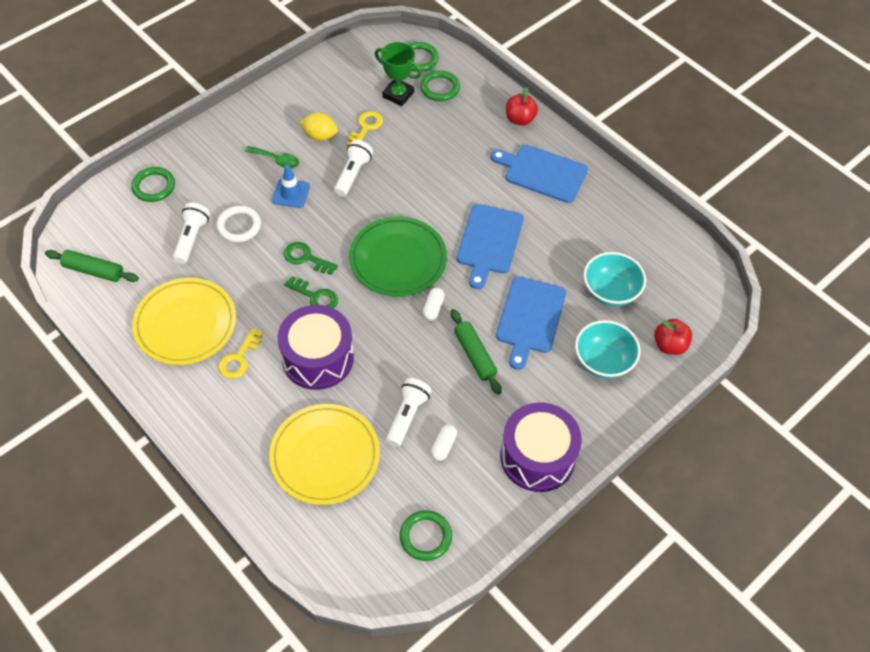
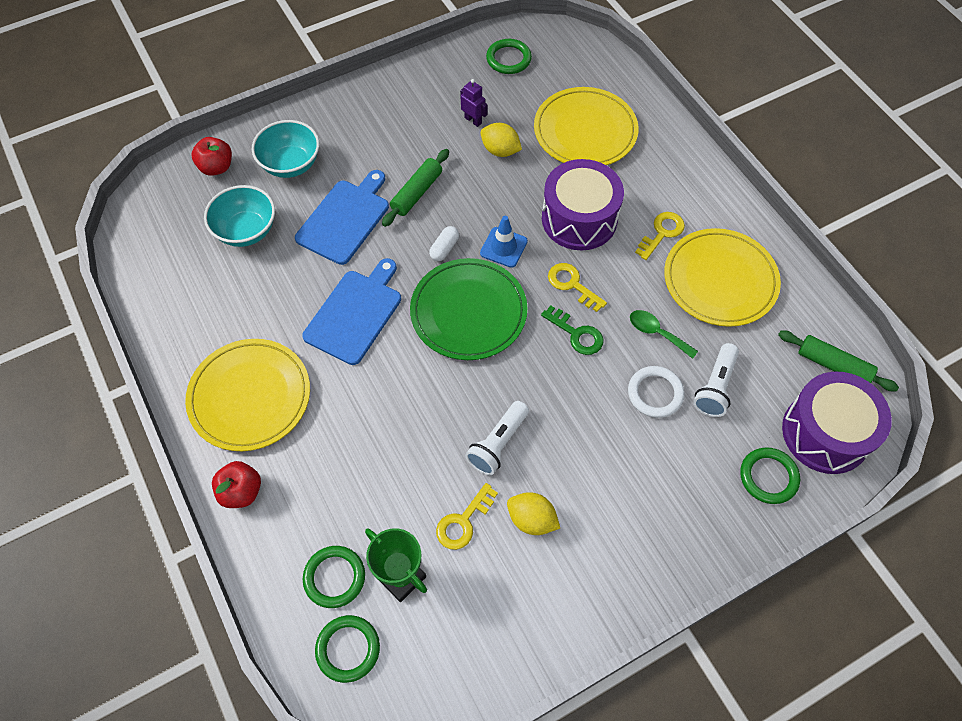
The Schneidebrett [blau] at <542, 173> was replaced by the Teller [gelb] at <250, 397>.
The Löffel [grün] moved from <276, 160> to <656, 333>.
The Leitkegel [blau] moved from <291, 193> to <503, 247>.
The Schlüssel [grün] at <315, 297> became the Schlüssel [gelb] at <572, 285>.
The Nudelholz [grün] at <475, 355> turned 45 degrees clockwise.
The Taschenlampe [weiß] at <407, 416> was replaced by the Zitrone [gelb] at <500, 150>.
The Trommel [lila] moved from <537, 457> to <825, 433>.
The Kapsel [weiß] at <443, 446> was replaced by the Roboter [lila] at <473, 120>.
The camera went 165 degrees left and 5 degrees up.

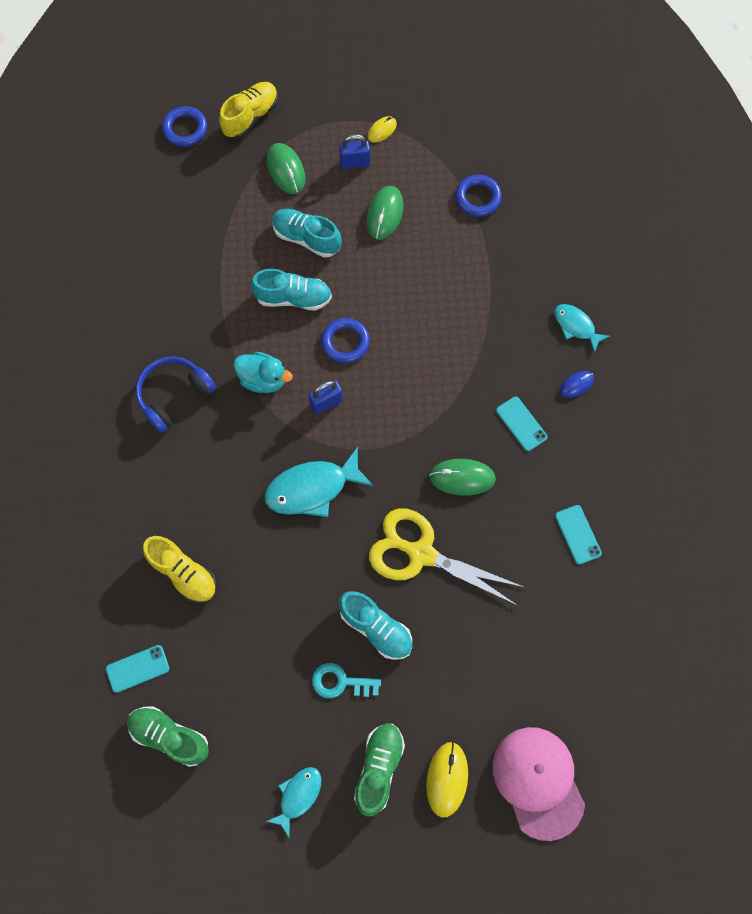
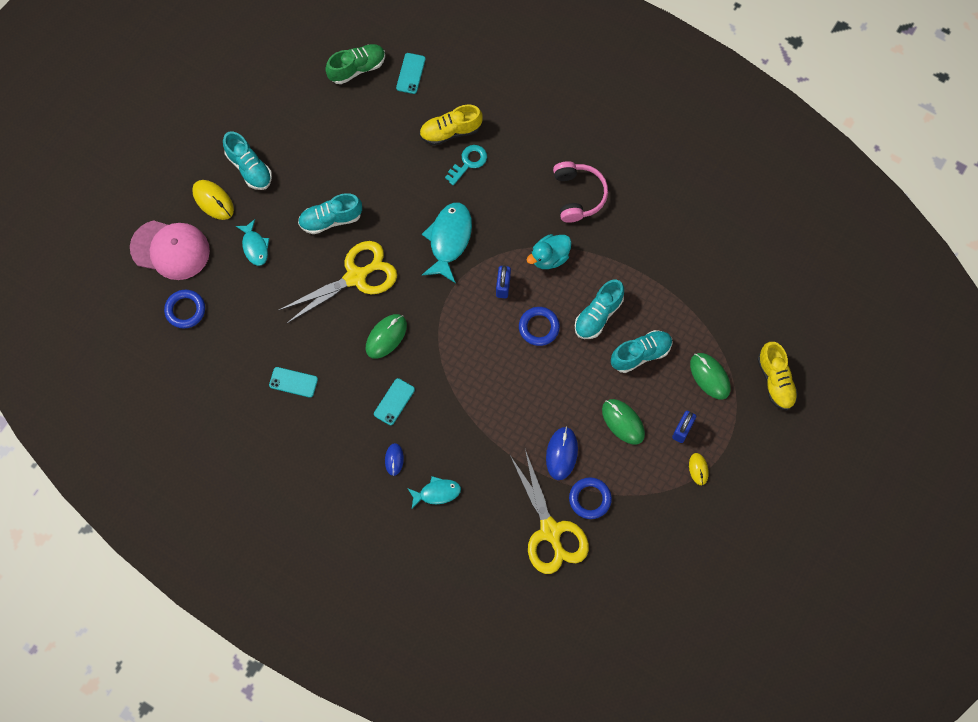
The Ring [blau] moved from <185, 129> to <185, 310>.
The Computermaus [grün] at <286, 170> turned 45 degrees clockwise.
The Kopfhörer [blau] at <174, 396> became the Kopfhörer [rosa] at <578, 195>.
The Handy [türkis] at <521, 424> turned 60 degrees counterclockwise.
The Schlüssel [türkis] moved from <340, 682> to <468, 162>.
The Schuh [grün] at <379, 768> became the Schuh [türkis] at <249, 168>.
The Fisch [türkis] moved from <298, 796> to <255, 246>.
The Computermaus [blau] at <561, 453> appeared.
The Schere [gelb] at <550, 531> appeared.
The camera went 125 degrees right and 0 degrees up.

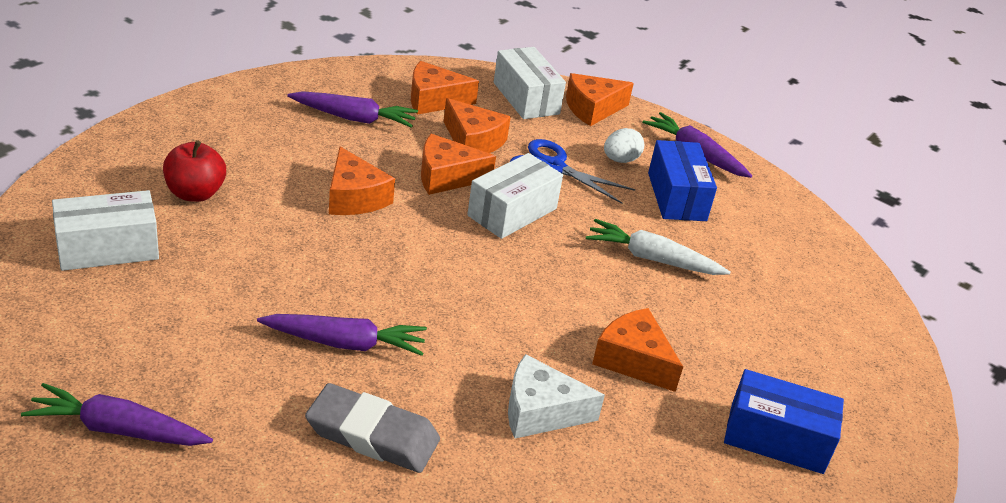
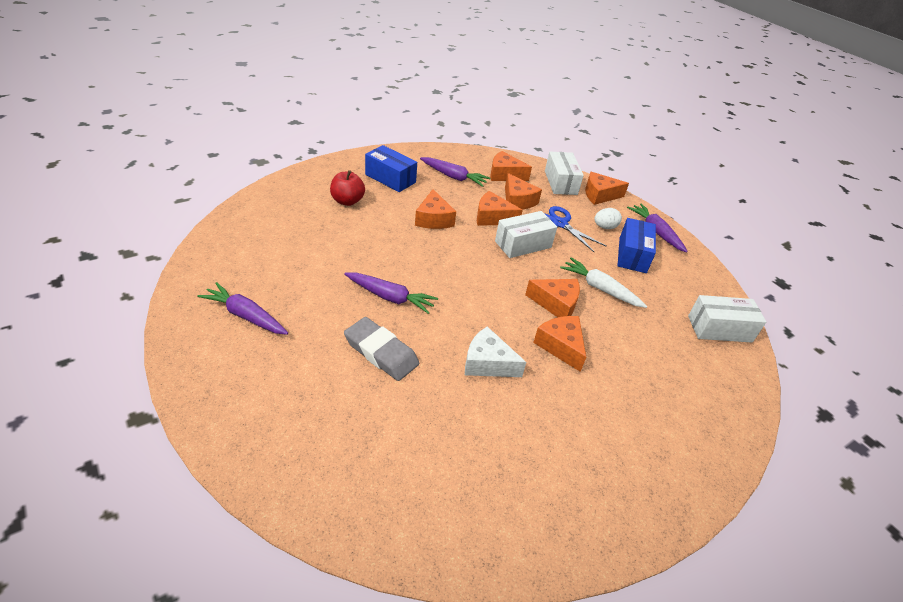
The Schachtel [weiß] moved from <108, 248> to <719, 329>.
The Schachtel [blau] moved from <776, 439> to <390, 178>.
The Käse [orange] at <556, 304> appeared.
The camera went 20 degrees right and 5 degrees up.

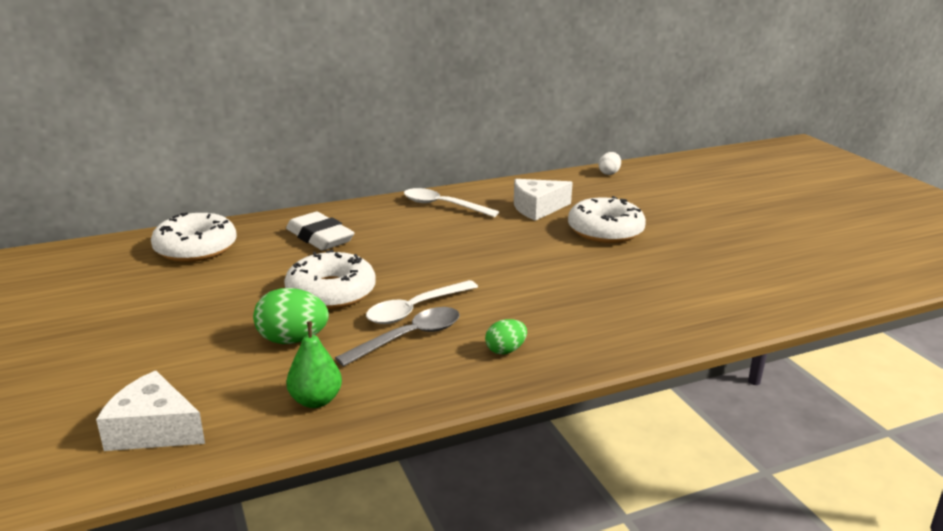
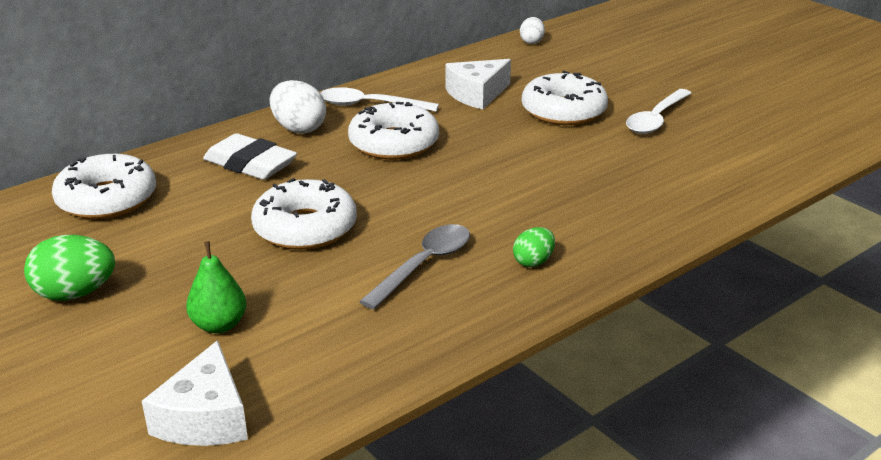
The Löffel [weiß] moved from <415, 310> to <656, 119>.
The Ei [grün] moved from <292, 340> to <75, 293>.
The Birne [grün] moved from <316, 400> to <219, 325>.
The Käse [weiß] at <153, 430> turned 90 degrees counterclockwise.
The Ei [weiß] at <299, 128> appeared.
The Donut [weiß] at <394, 143> appeared.
The camera went 15 degrees left and 5 degrees up.

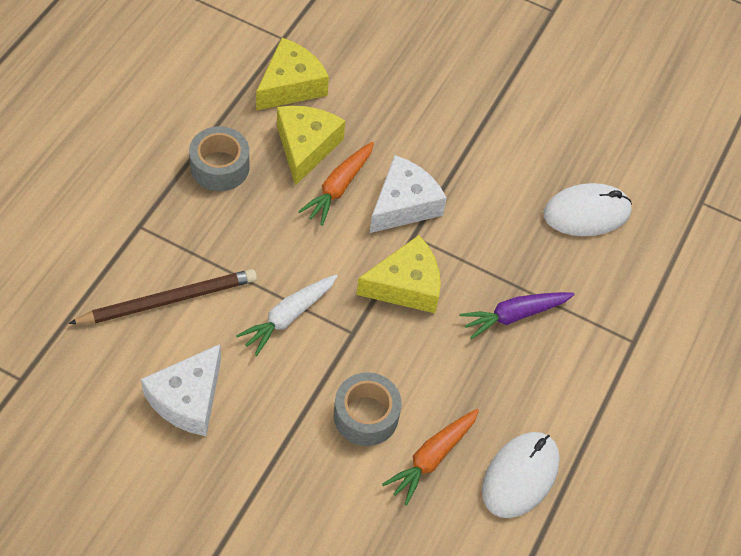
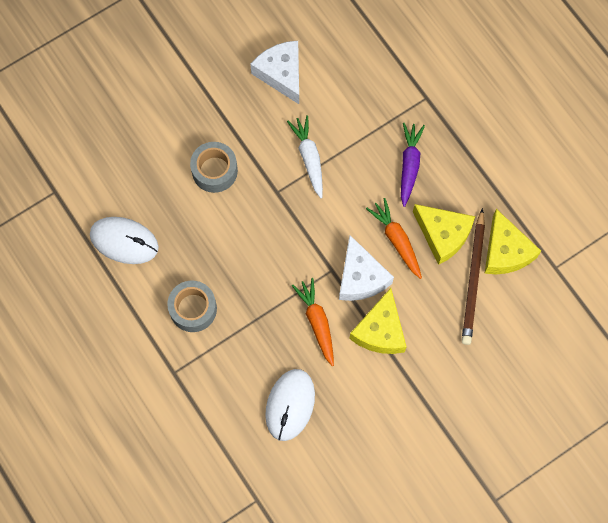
The Klebeband [grau] moved from <220, 167> to <193, 309>.
The Käse [gelb] moved from <406, 285> to <380, 330>.
The Bleistift [braun] moved from <168, 300> to <473, 279>.
The Karotte [lila] moved from <514, 315> to <409, 165>.
The Karotte [orange] moved from <432, 458> to <317, 322>.
The Computermaus [weiß] at <520, 476> turned 45 degrees counterclockwise.
The camera went 125 degrees right and 15 degrees up.

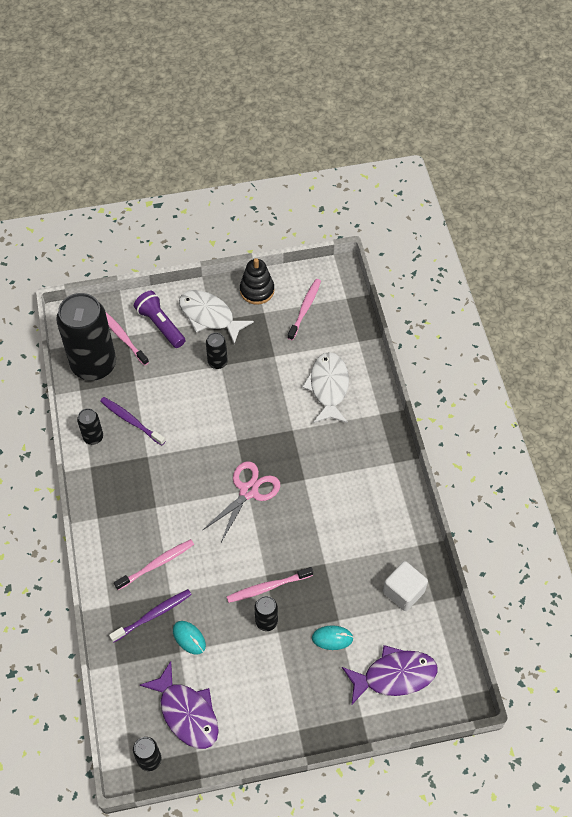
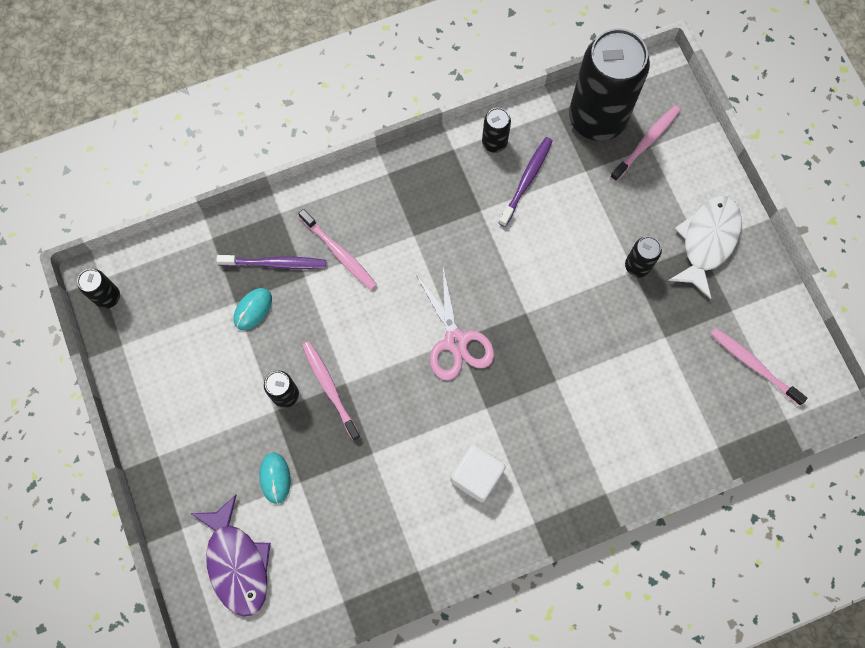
The Stapelspielzeug [schwarz] at <257, 290> disappeared.
The Zahnbürste [rosa] at <305, 308> turned 150 degrees counterclockwise.
The Taschenlampe [lila] at <160, 325> disappeared.
The Fisch [weiß] at <328, 387> disappeared.
The Schere [rosa] at <248, 491> turned 45 degrees clockwise.
The Kubus [weiß] moved from <403, 592> to <476, 475>.
The Zahnbürste [lila] at <153, 615> turned 45 degrees counterclockwise.
The Fisch [lila] at <186, 712> disappeared.
The camera went 80 degrees right and 15 degrees up.

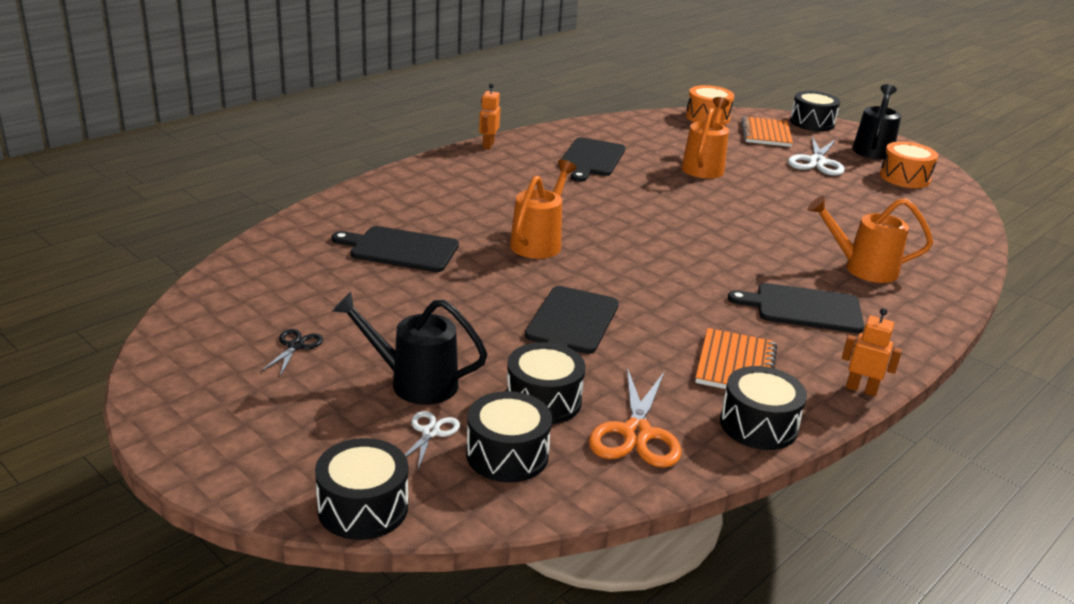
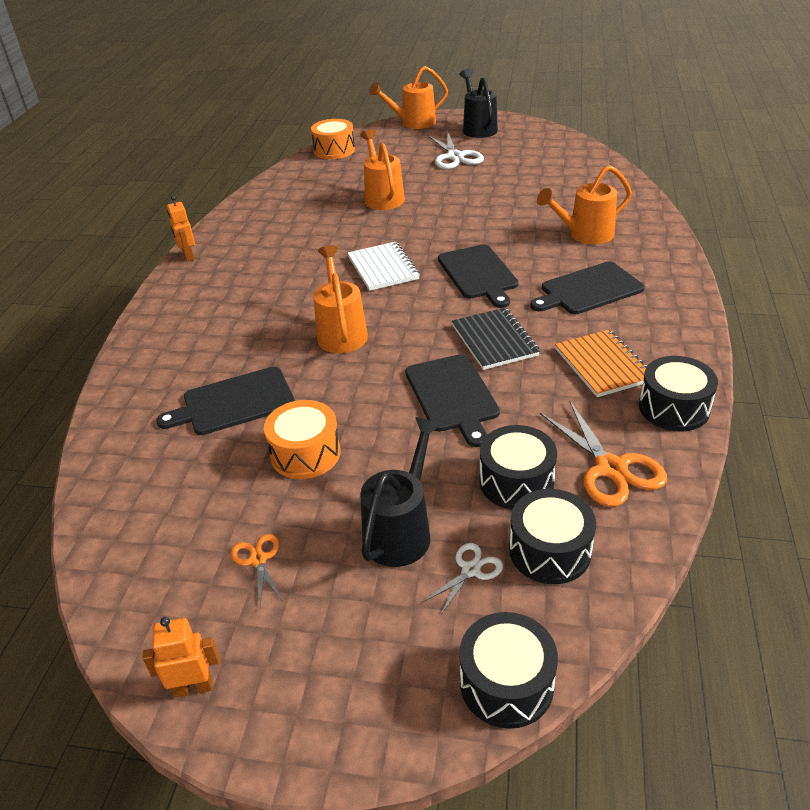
The Trommel [schwarz] at <812, 123> was replaced by the Gießkanne [orange] at <413, 123>.
The Notizbuch [orange] at <766, 134> disappeared.
The Schneidebrett [schwarz] moved from <591, 159> to <478, 274>.
The Trommel [orange] moved from <904, 177> to <305, 453>.
The Gießkanne [schwarz] at <414, 382> turned 135 degrees clockwise.
The Roboter [orange] moved from <861, 389> to <193, 687>.
The Schere [schwarz] at <296, 346> became the Schere [orange] at <258, 559>.
The Schere [weiß] at <430, 432> turned 60 degrees clockwise.
The Notizbuch [weiß] at <383, 268> appeared.
The Notizbuch [schwarz] at <494, 340> appeared.
The camera went 30 degrees left and 10 degrees up.

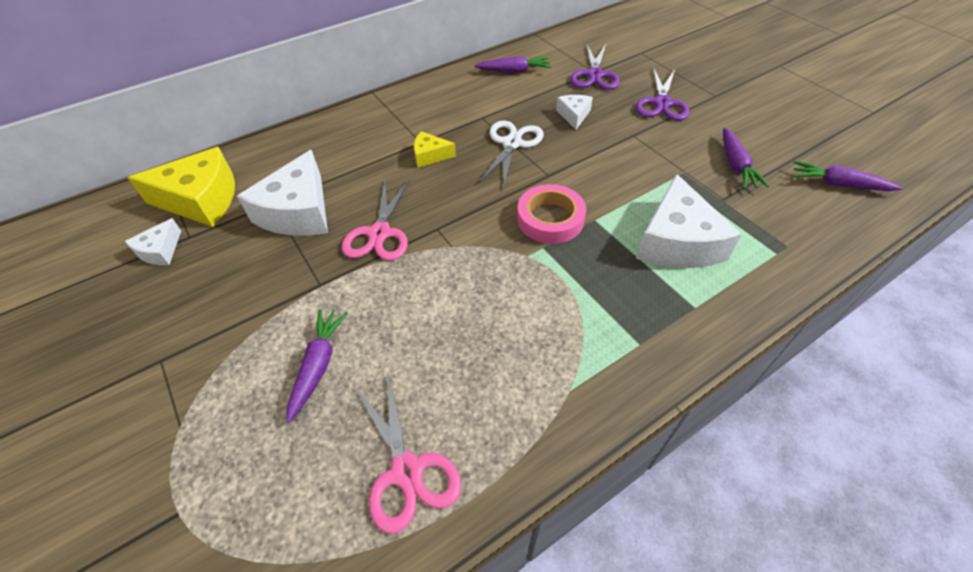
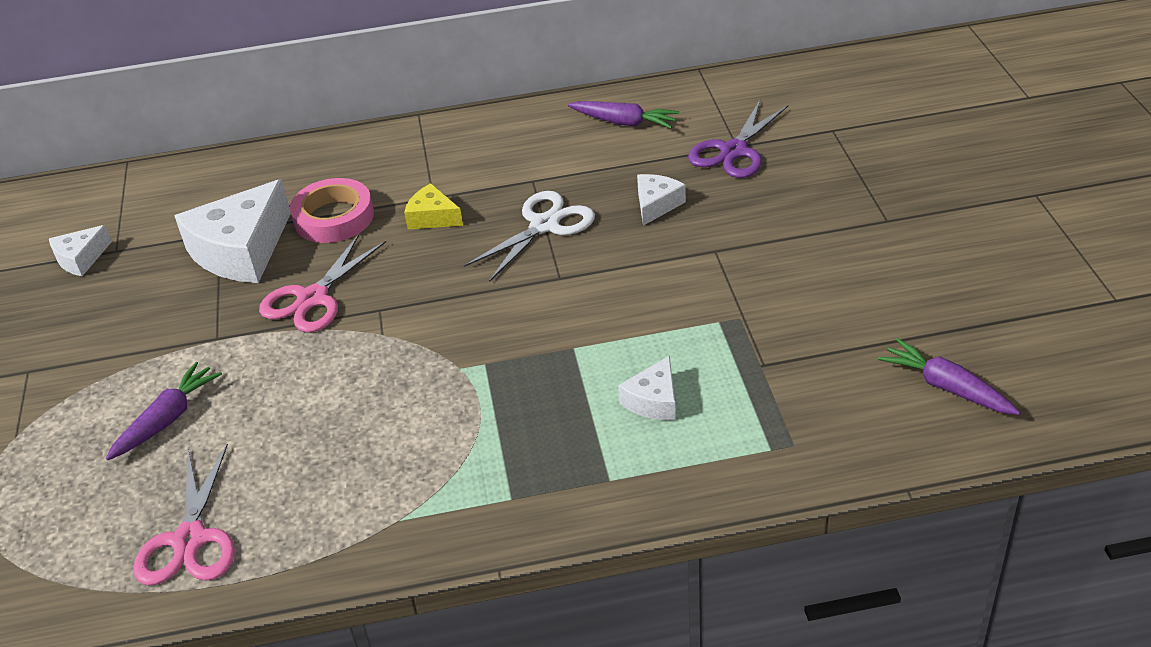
The Schere [lila] at <661, 103> disappeared.
The Karotte [lila] at <735, 165> disappeared.
The Käse [gelb] at <201, 200> disappeared.
The Käse [weiß] at <676, 241> changed to 0.50 times the size.
The Klebeband [rosa] moved from <550, 219> to <334, 217>.
The camera went 25 degrees right and 10 degrees down.

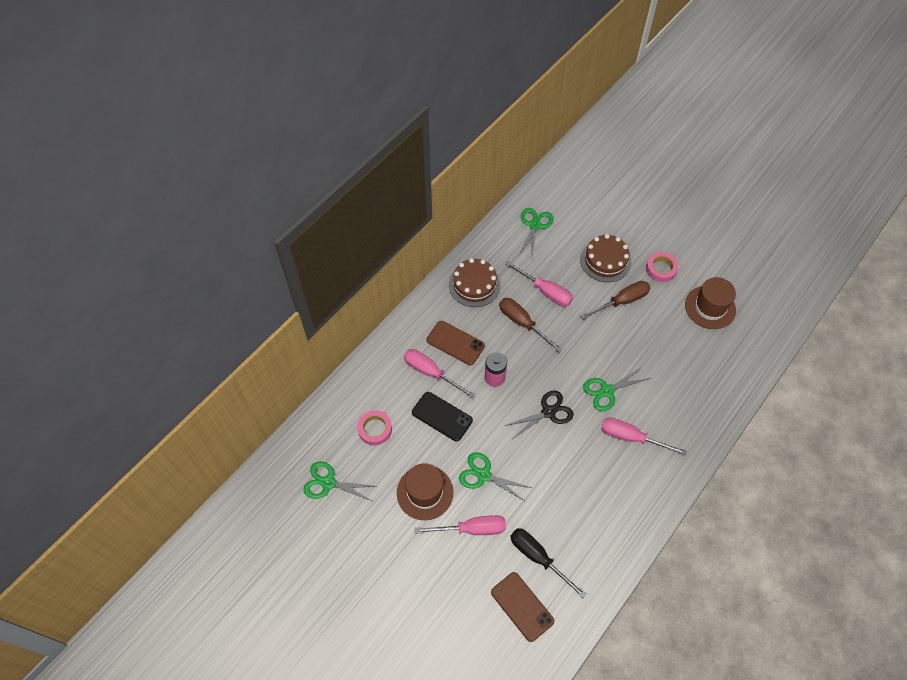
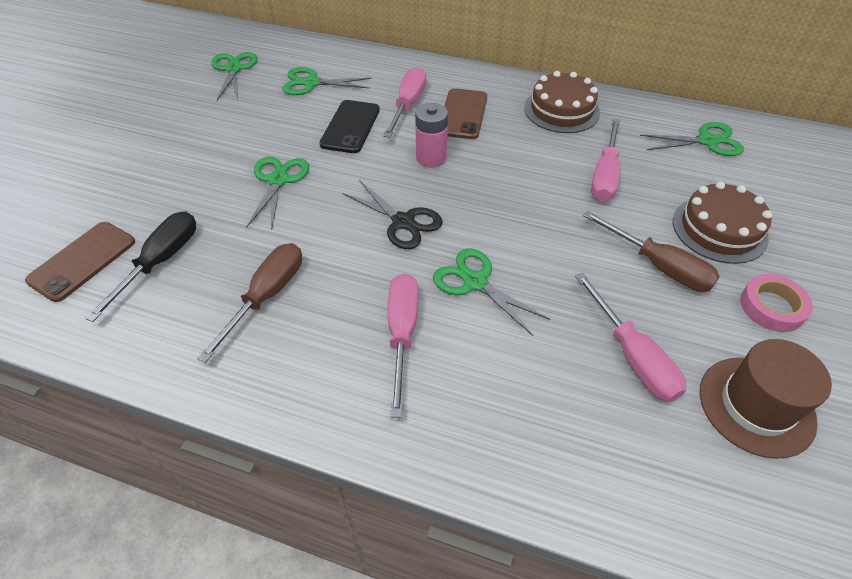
The Schraubenzieher [braun] moved from <522, 323> to <266, 296>.
The Klebeband [rosa] at <375, 429> was replaced by the Schere [grün] at <311, 83>.
The Hut [braun] at <425, 492> disappeared.
The Schraubenzieher [rosa] moved from <471, 529> to <632, 356>.
The camera went 70 degrees right and 10 degrees down.

